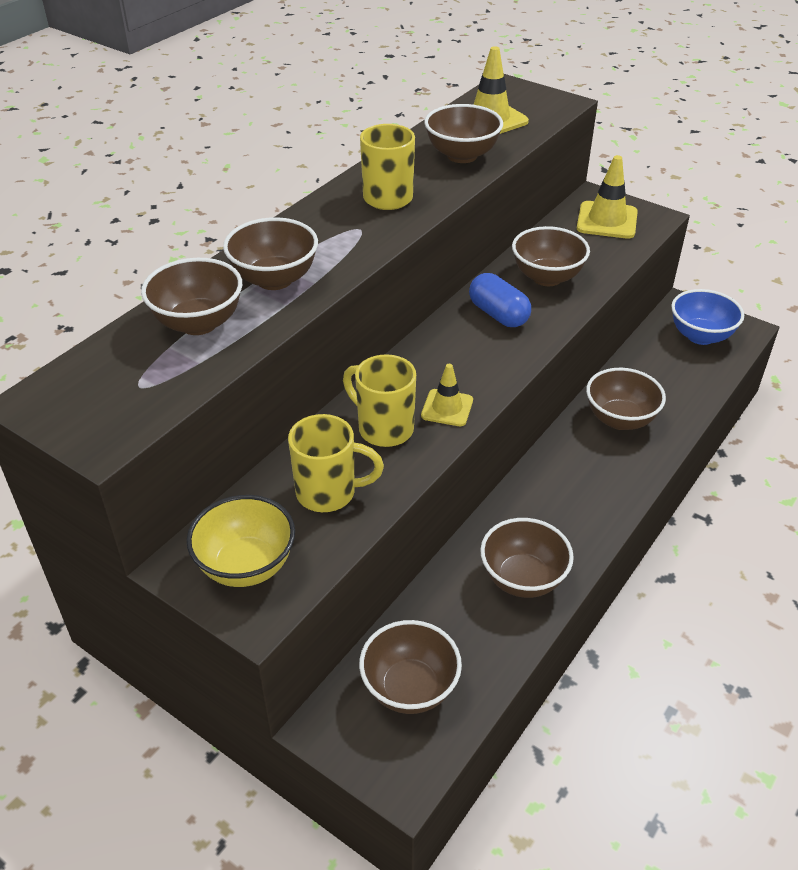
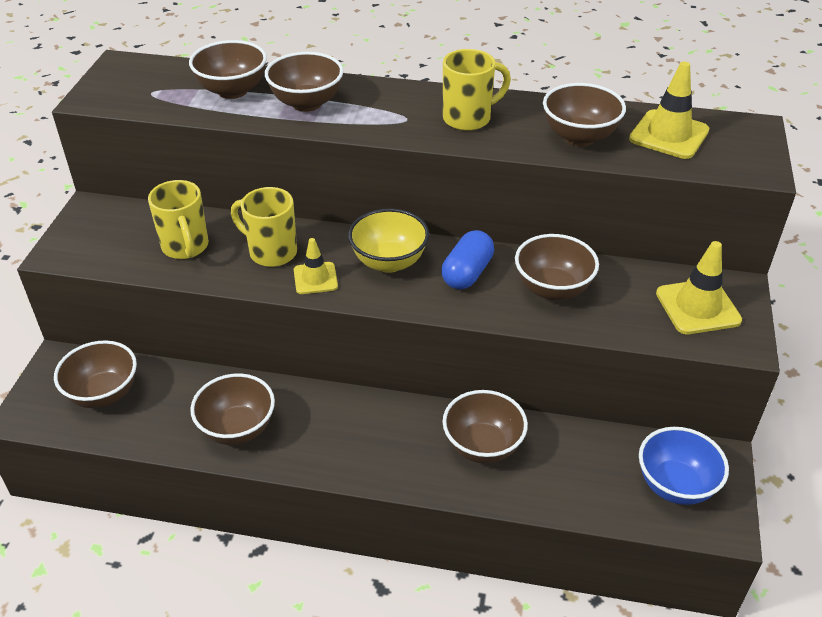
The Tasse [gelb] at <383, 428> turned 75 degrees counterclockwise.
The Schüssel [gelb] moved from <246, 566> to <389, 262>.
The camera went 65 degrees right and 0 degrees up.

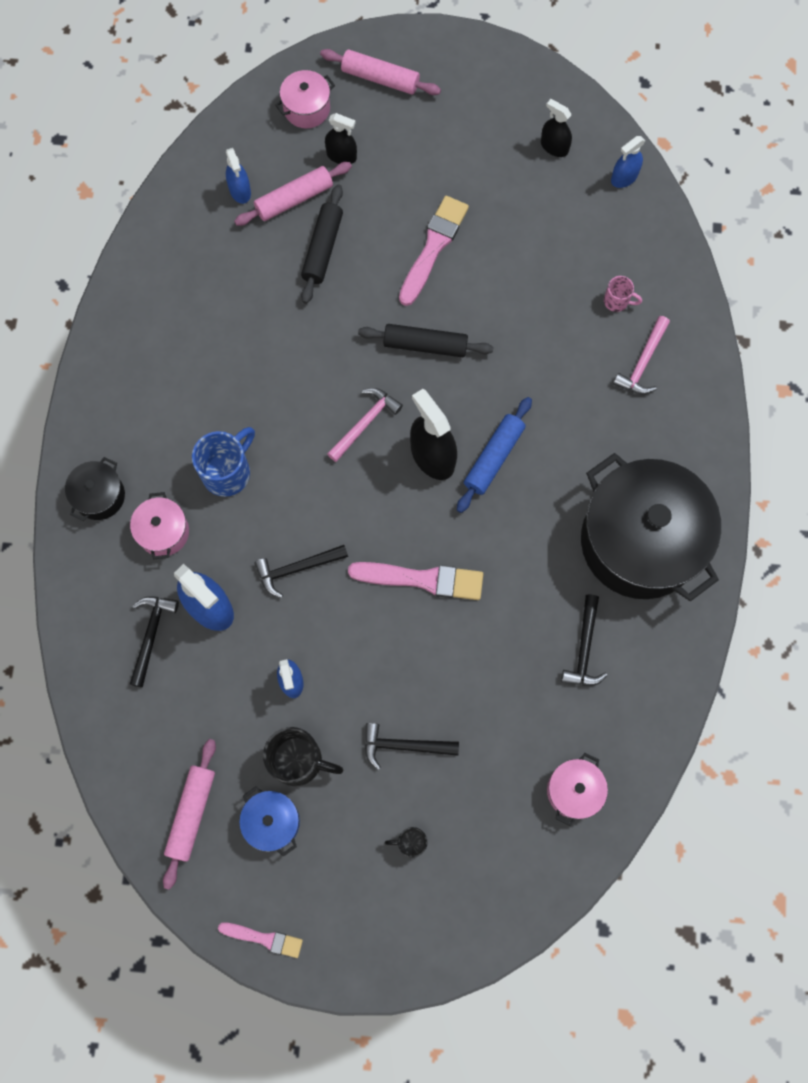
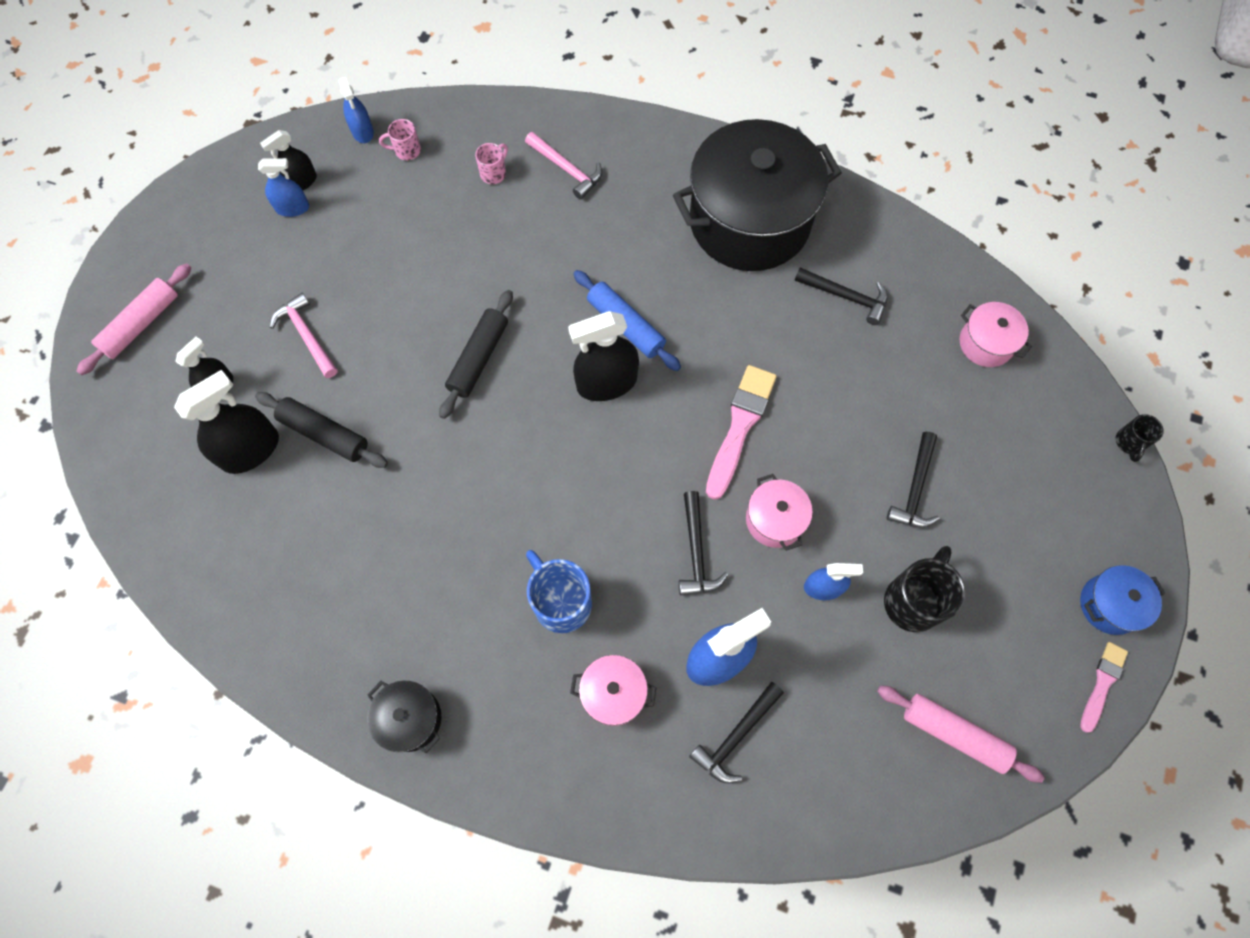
The Kochtopf [rosa] moved from <306, 109> to <774, 520>.
The Sprühflasche [blau] moved from <240, 191> to <292, 208>.
The Nudelholz [rosa] at <294, 199> was replaced by the Sprühflasche [schwarz] at <250, 450>.
The Pinsel [rosa] at <433, 247> disappeared.
The Hammer [rosa] moved from <365, 423> to <307, 336>.
The Kochtopf [schwarz] moved from <99, 496> to <410, 719>.
The Hammer [schwarz] at <151, 635> turned 75 degrees counterclockwise.
The Kochtopf [blau] moved from <272, 822> to <1109, 605>.
The Tasse [schwarz] moved from <410, 842> to <1129, 443>.
The Tasse [rosa] at <406, 150> appeared.
The camera went 75 degrees left and 5 degrees down.

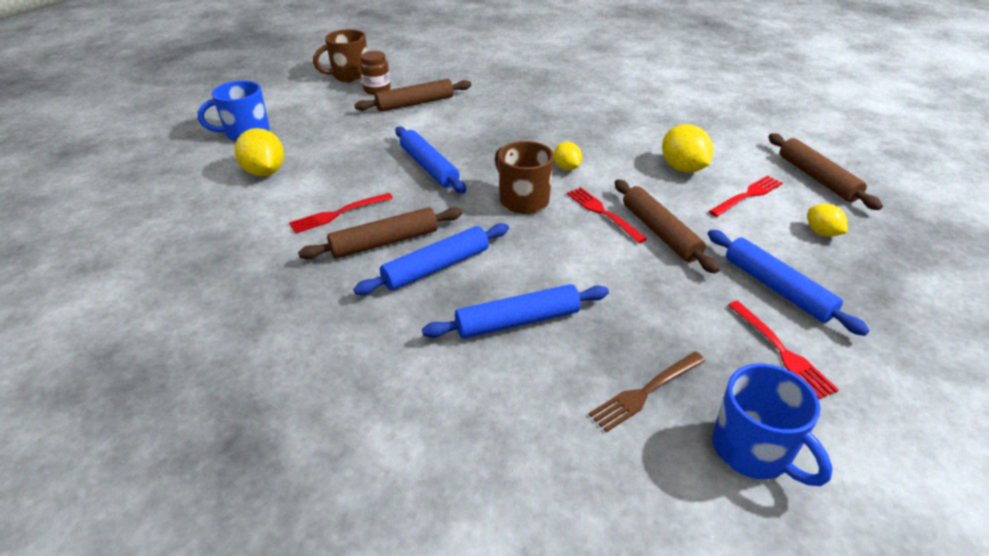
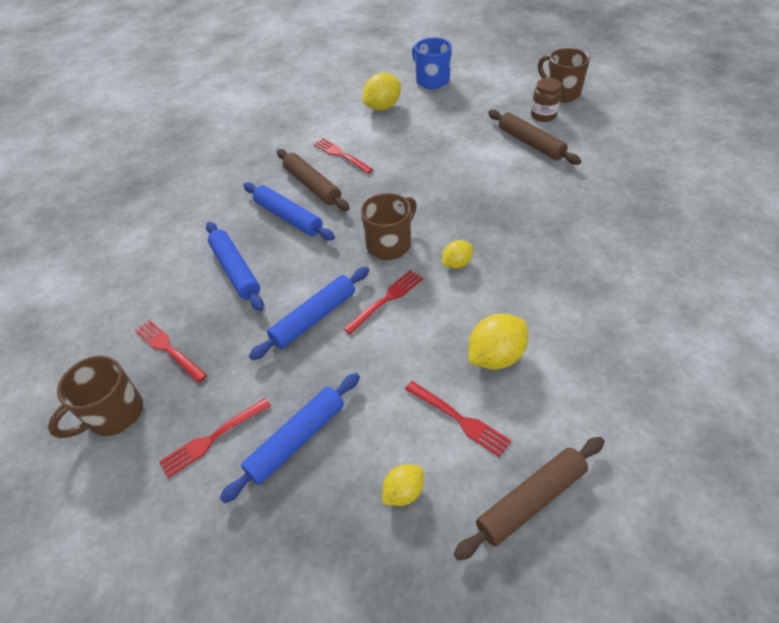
The Nudelholz [blau] moved from <429, 167> to <314, 318>.
The Nudelholz [braun] at <659, 232> disappeared.
The Gabel [braun] at <646, 392> became the Gabel [rot] at <169, 349>.
The Tasse [blau] at <753, 451> became the Tasse [braun] at <114, 414>.
The camera went 80 degrees right and 10 degrees up.

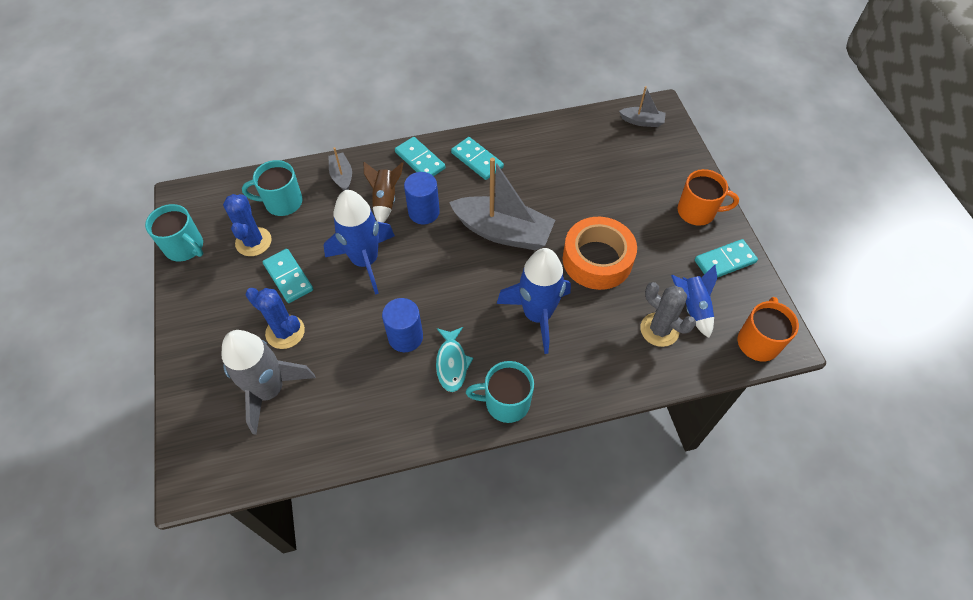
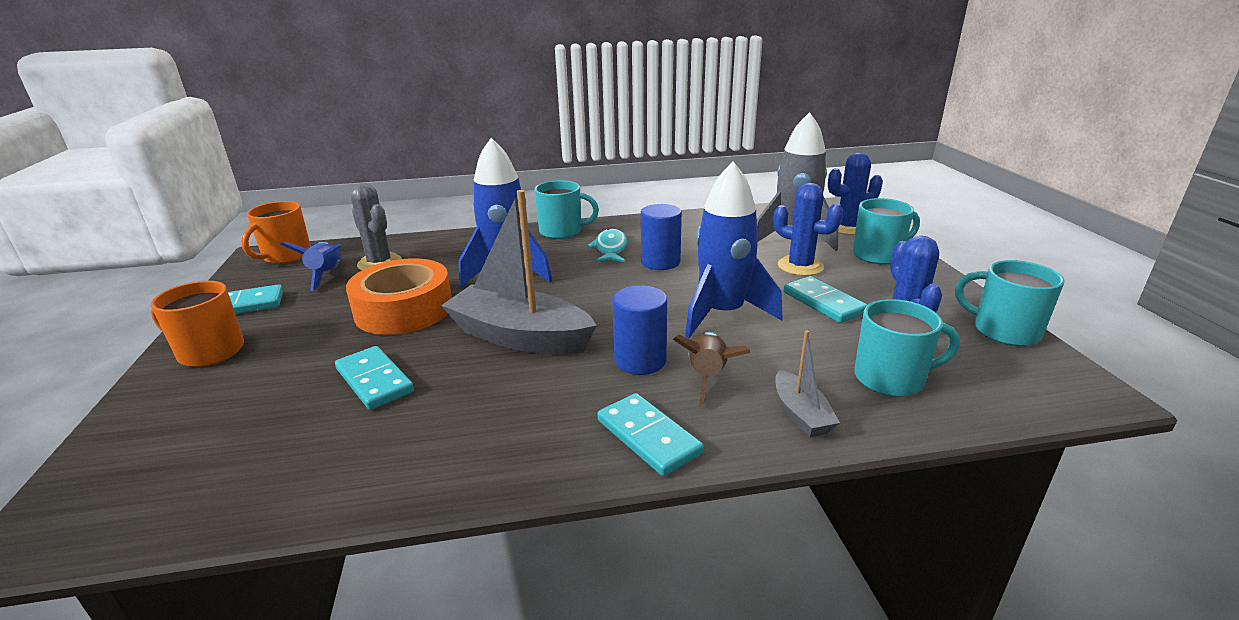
The Boot [grau] at <642, 121> disappeared.
The Dominostein [türkis] moved from <477, 160> to <374, 381>.
The Kaktus [blau] at <847, 228> appeared.
The Tasse [türkis] at <878, 255> appeared.
The camera went 175 degrees left and 30 degrees down.

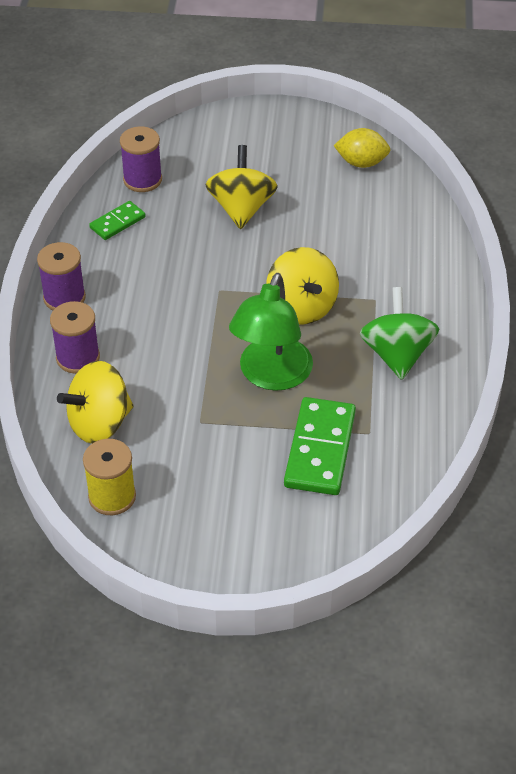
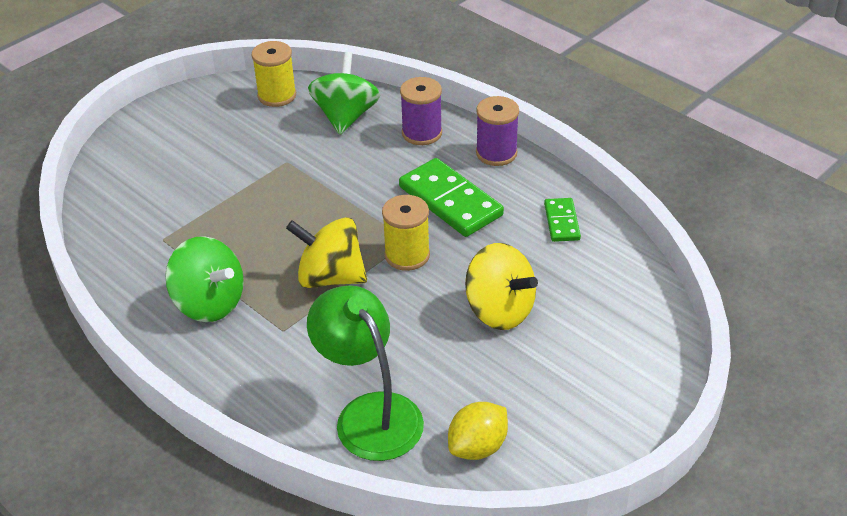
The Garnrolle [lila] at <142, 180> disappeared.
The Lampe [grün] moved from <271, 376> to <369, 413>.
The Kreisel [gelb] at <99, 423> became the Kreisel [grün] at <345, 116>.
The Dominostein [grün] moved from <320, 449> to <450, 201>.
The Garnrolle [gelb] at <407, 255> appeared.
The camera went 130 degrees right and 5 degrees down.

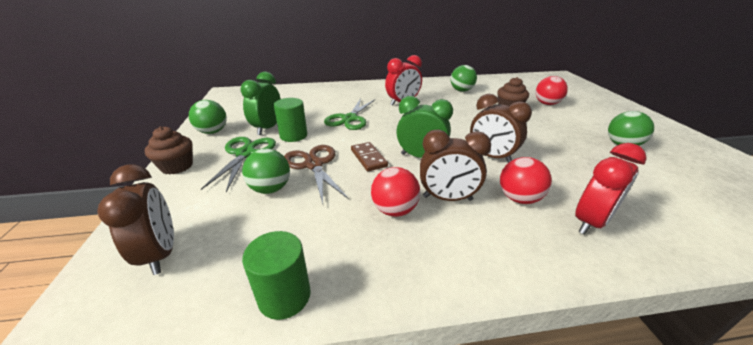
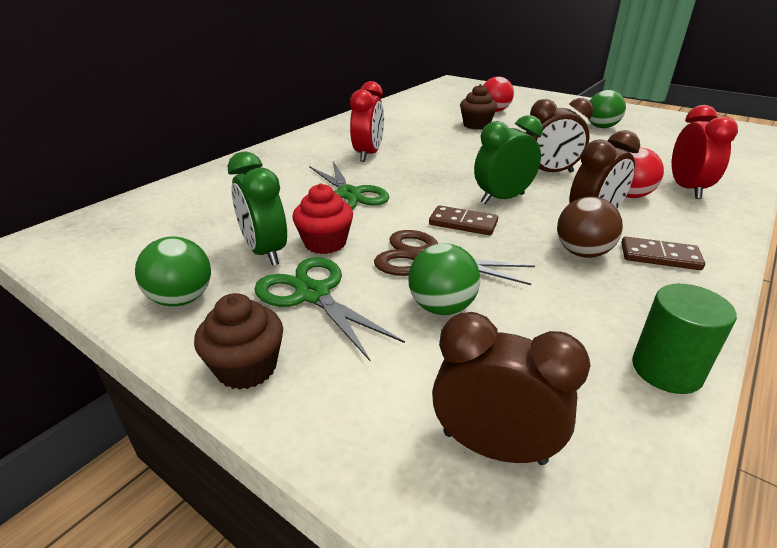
The Ball [grün] at <461, 90> disappeared.
The Vollzylinder [grün] at <293, 135> was replaced by the Muffin [rot] at <325, 243>.
The Ball [rot] at <394, 210> became the Ball [braun] at <582, 253>.
The Dominostein [braun] at <660, 256> appeared.
The camera went 45 degrees left and 0 degrees up.

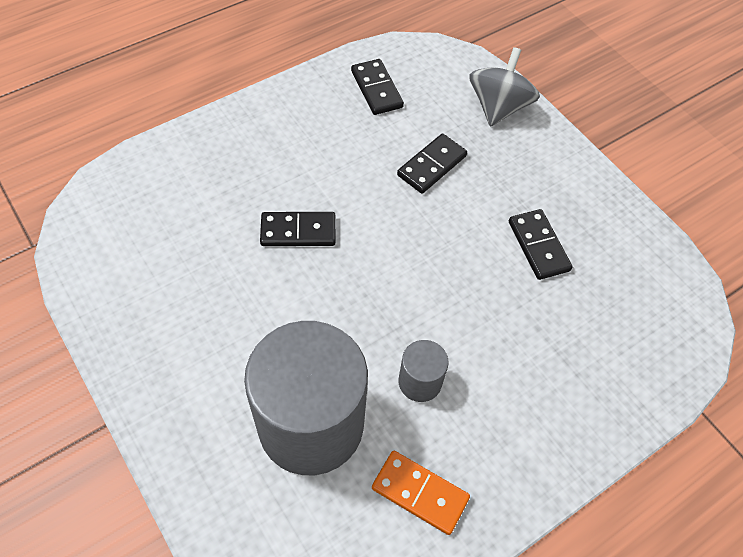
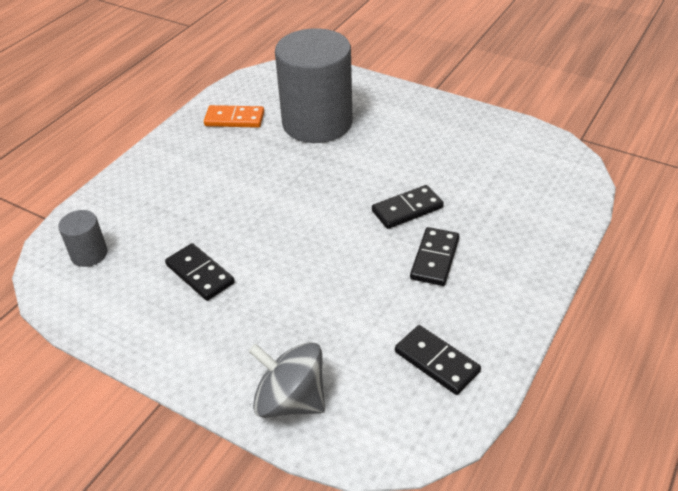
The Kreisel [grau] at <498, 107> turned 120 degrees clockwise.
The Dominostein [schwarz] moved from <431, 165> to <435, 258>.
The Vollzylinder [grau] moved from <420, 381> to <89, 254>.
The camera went 160 degrees right and 15 degrees down.

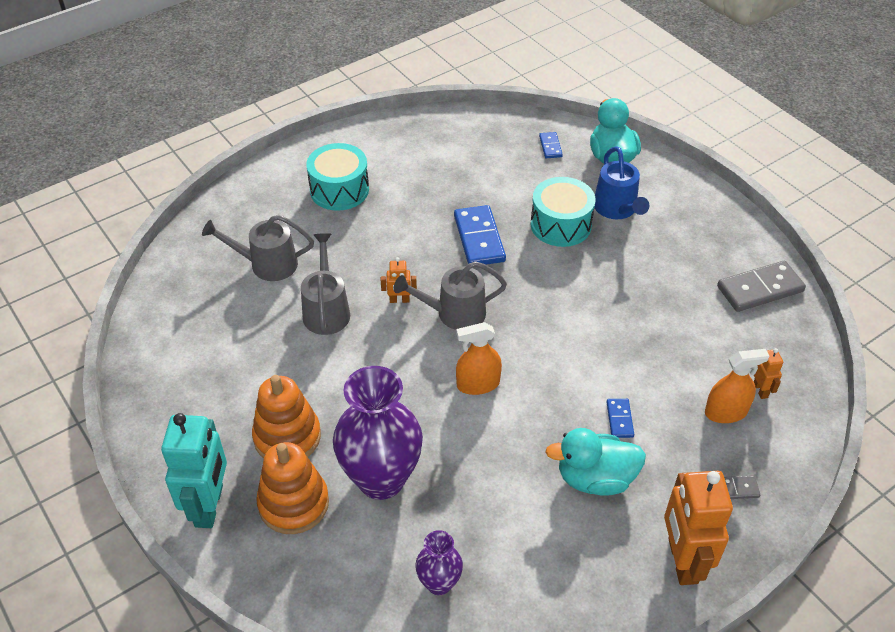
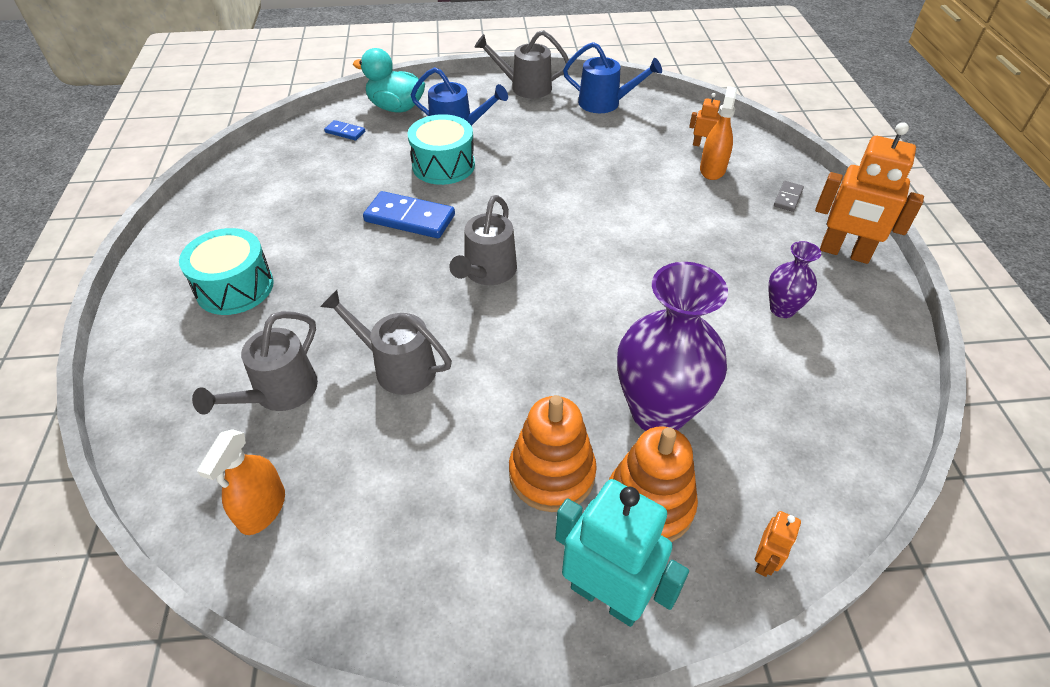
The Roboter [orange] moved from <399, 300> to <765, 561>.
The Dominostein [grau] at <760, 289> was replaced by the Gießkanne [blau] at <605, 103>.
The Sprühflasche [orange] moved from <478, 384> to <262, 509>.
The Dominostein [blau] at <619, 419> disappeared.
The Ente [türkis] at <595, 479> disappeared.
The Vase [lila] moved from <439, 583> to <782, 309>.
The Gießkanne [grau] at <525, 87> appeared.
The camera went 60 degrees left and 0 degrees up.

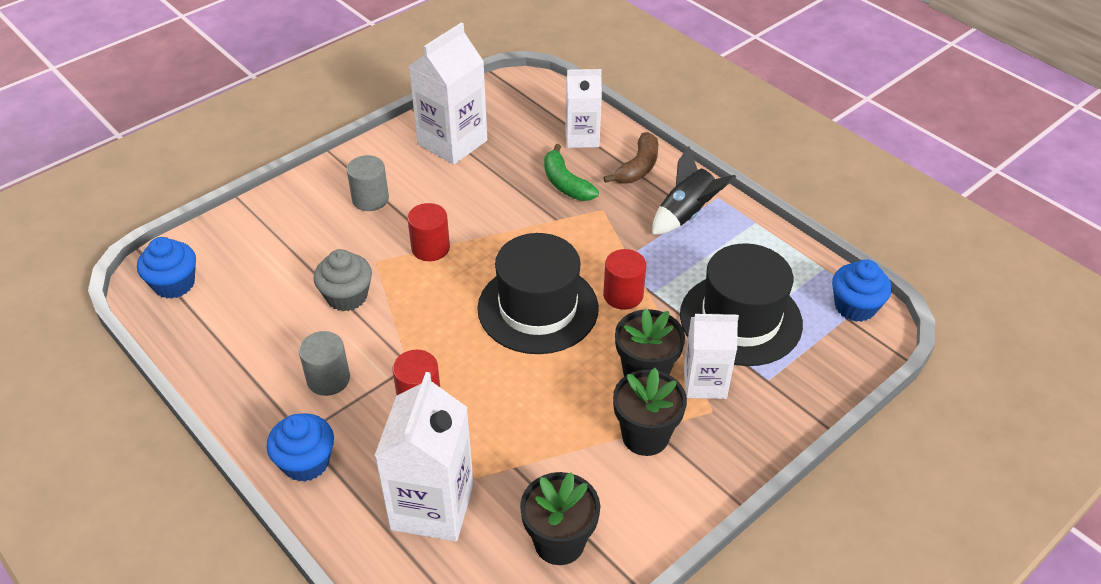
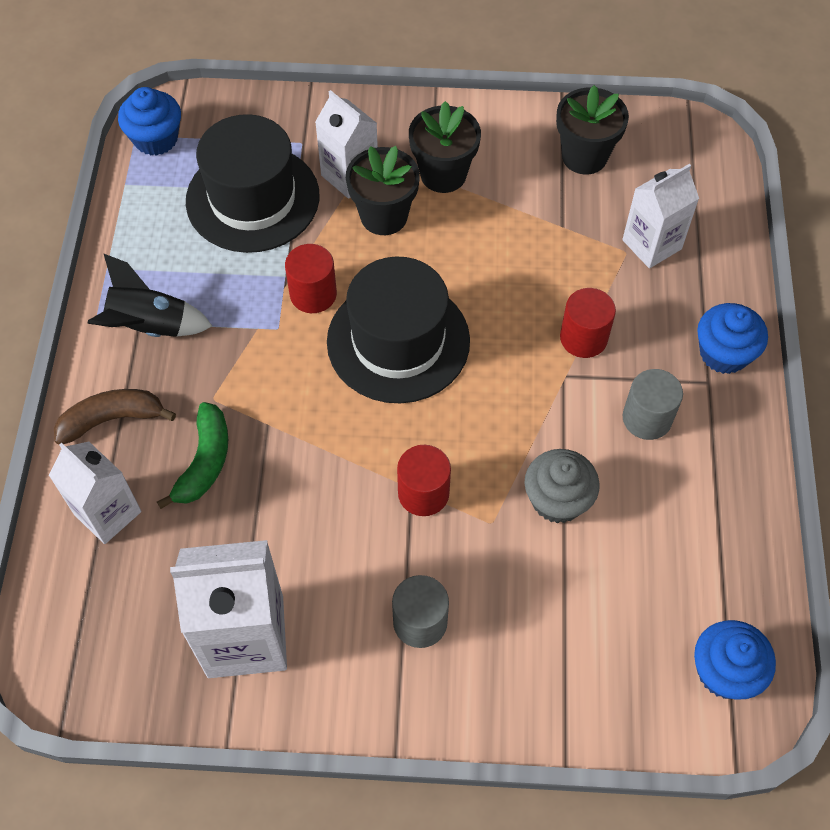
The Getränkekarton [weiß] at <432, 506> changed to 0.65 times the size.
The camera went 135 degrees left and 15 degrees up.

